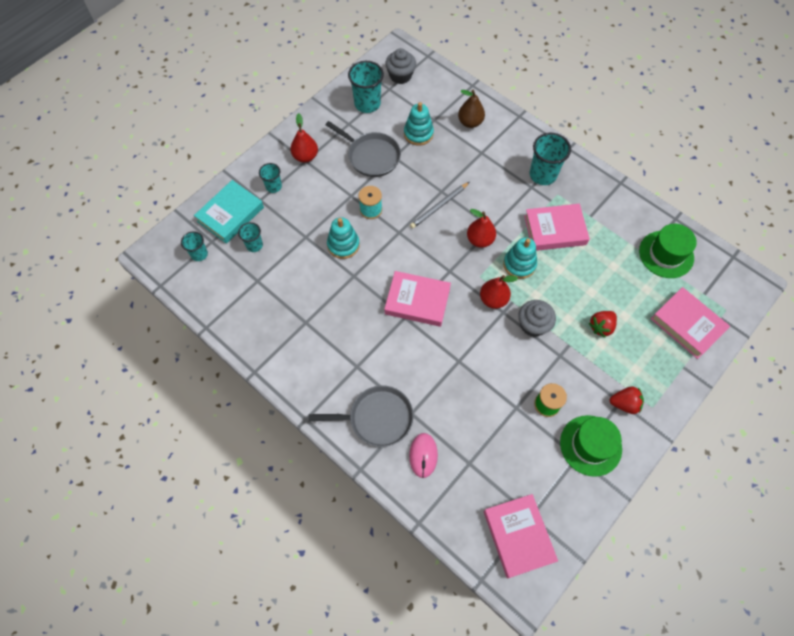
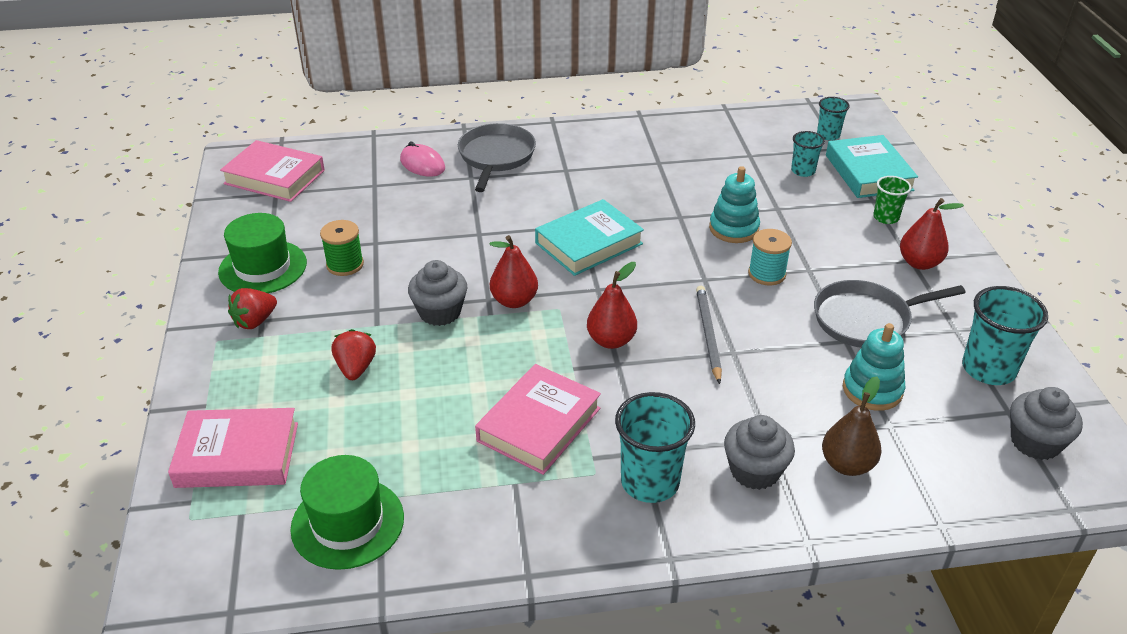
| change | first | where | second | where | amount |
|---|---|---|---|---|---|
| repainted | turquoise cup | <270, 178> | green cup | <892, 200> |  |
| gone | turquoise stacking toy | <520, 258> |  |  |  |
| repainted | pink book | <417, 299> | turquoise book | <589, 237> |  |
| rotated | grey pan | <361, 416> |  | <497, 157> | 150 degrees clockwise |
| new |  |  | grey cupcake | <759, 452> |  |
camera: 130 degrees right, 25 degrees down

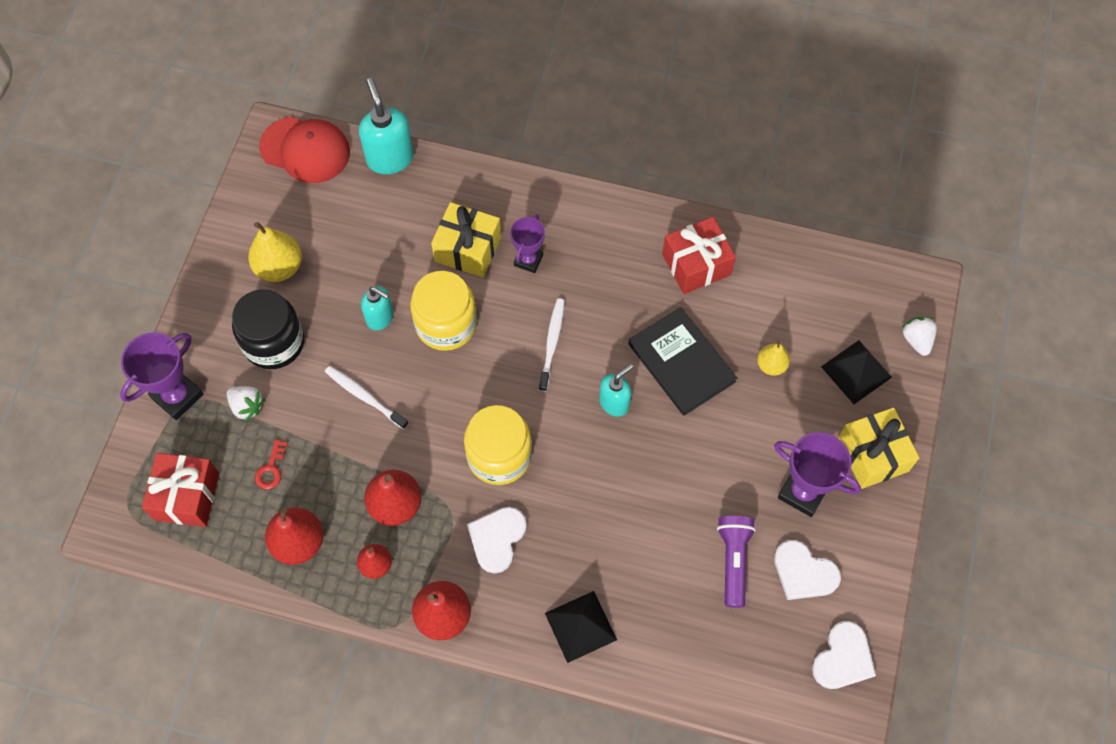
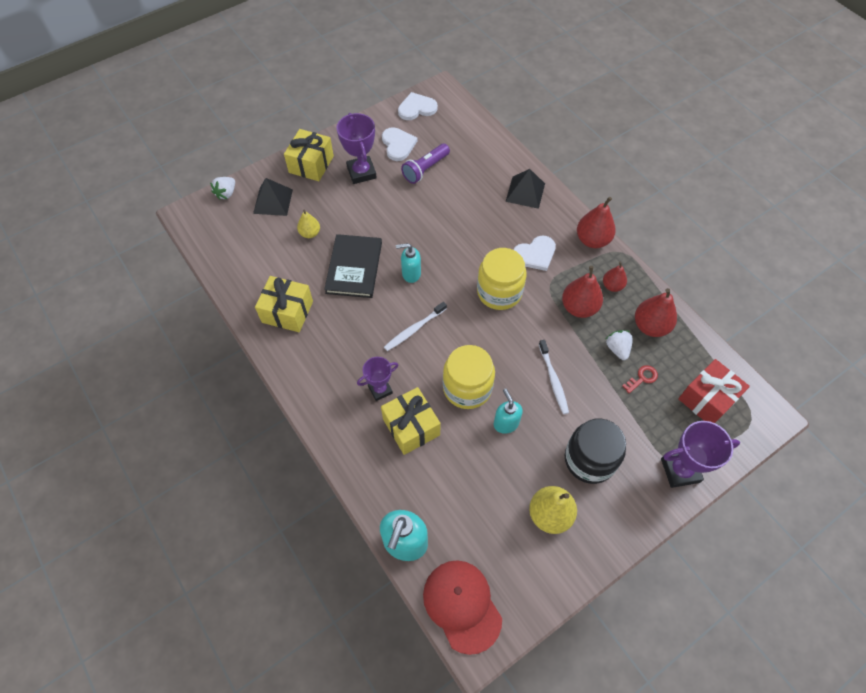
| change | first | where | second | where | amount |
|---|---|---|---|---|---|
| repainted | red gift | <699, 255> | yellow gift | <284, 304> |  |
| shifted | white strawberry | <246, 403> |  | <619, 345> |  |
camera: 140 degrees left, 5 degrees down

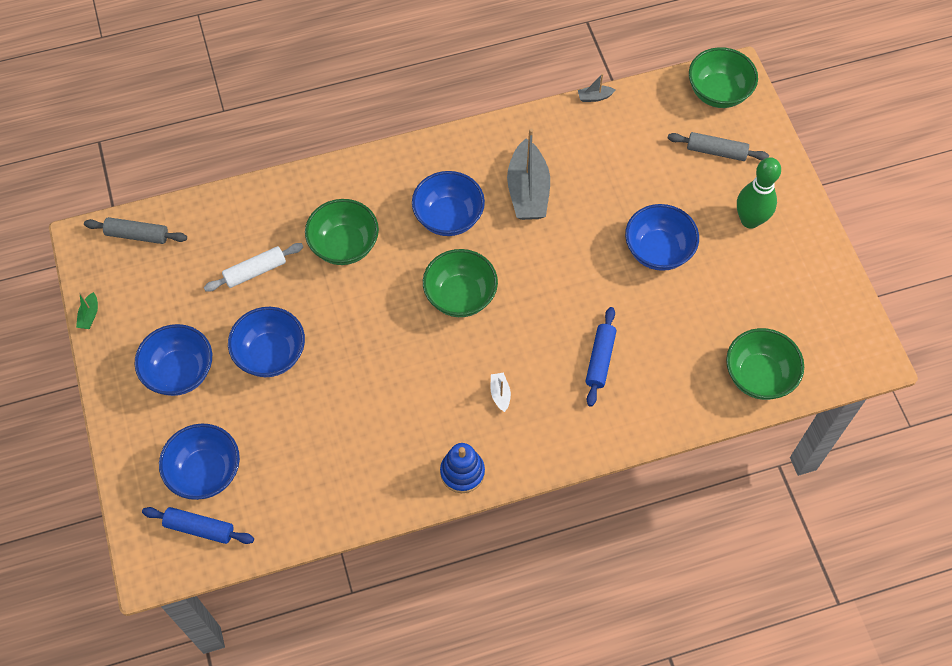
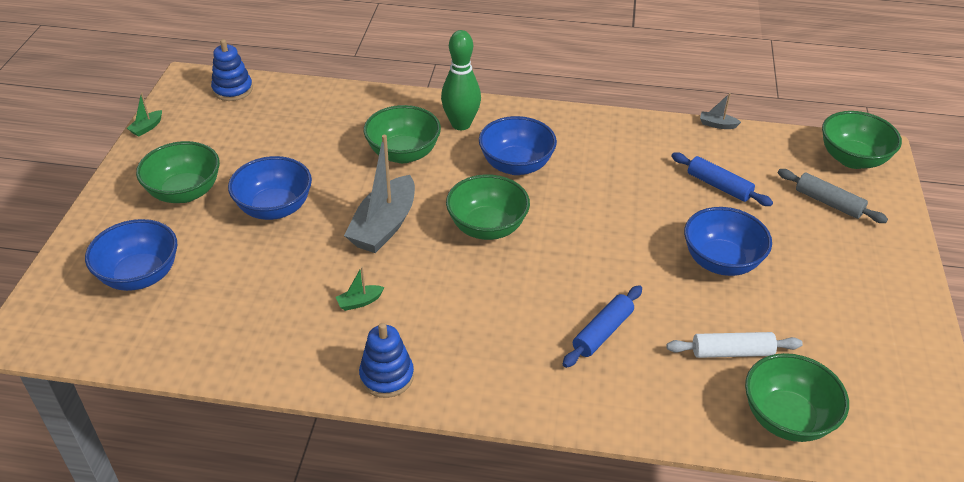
| change | first | where | second | where | amount |
|---|---|---|---|---|---|
| shifted | grey boat | <528, 174> |  | <379, 194> |  |
| shifted | green bowling pin | <759, 193> |  | <461, 80> |  |
| swapped | grey rolling pin | <135, 230> | blue stacking toy | <232, 70> |  |
| shifted | white rolling pin | <253, 267> |  | <734, 345> |  |
| repainted | blue bowl | <173, 360> | green bowl | <178, 172> |  |
| gone | white boat | <501, 392> |  |  |  |
| shifted | blue rolling pin | <198, 525> |  | <722, 179> |  |
| new |  |  | green boat | <360, 288> |  |
camera: 25 degrees right, 20 degrees down

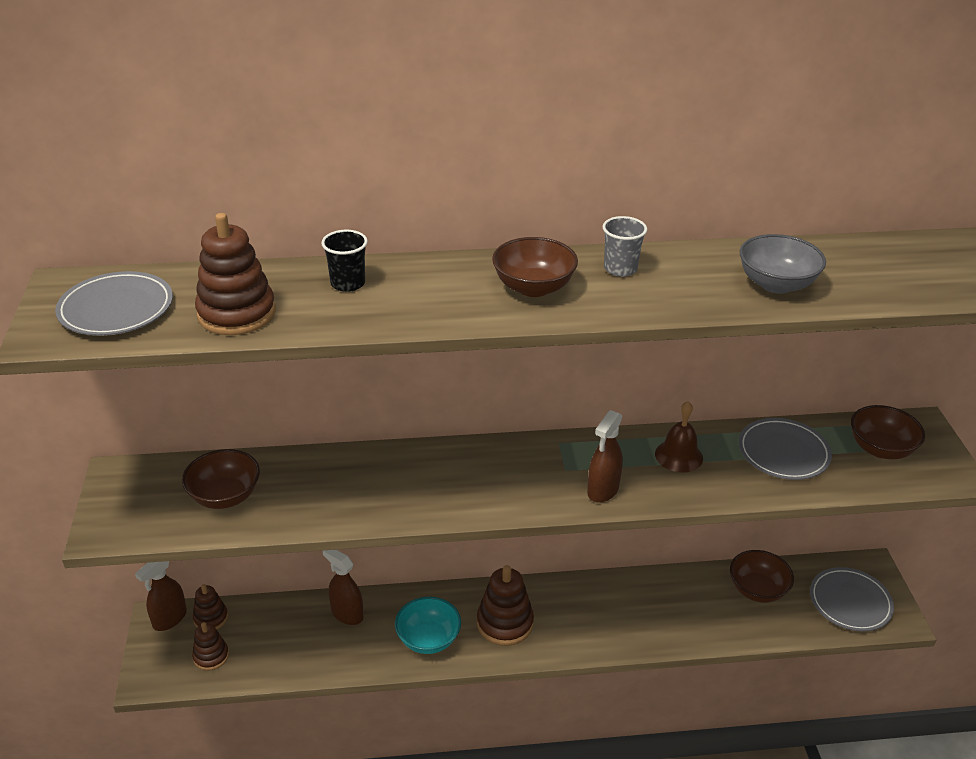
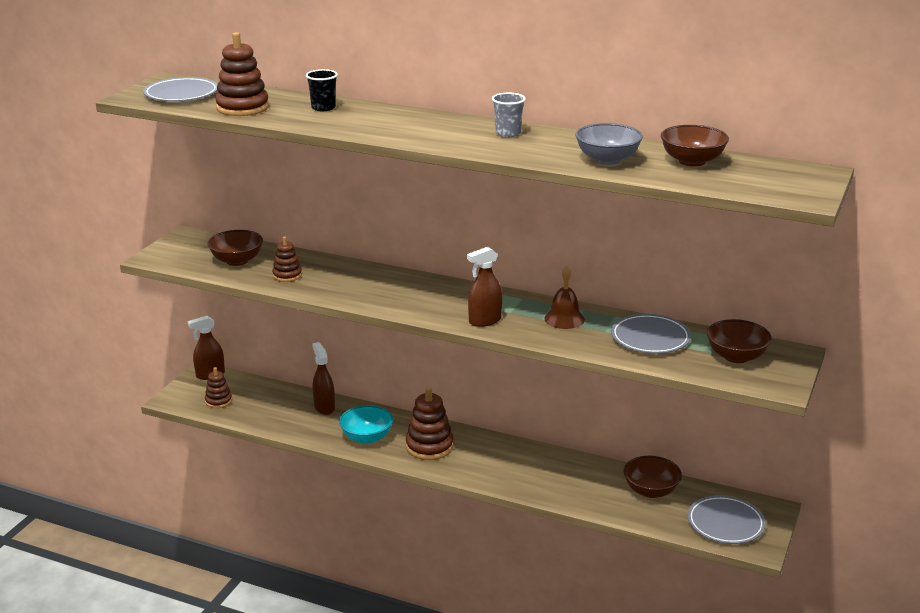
| change | first | where | second | where | amount |
|---|---|---|---|---|---|
| shifted | brown bowl | <535, 267> |  | <695, 146> |  |
| shifted | brown stacking toy | <210, 607> |  | <287, 259> |  |
camera: 30 degrees right, 10 degrees down

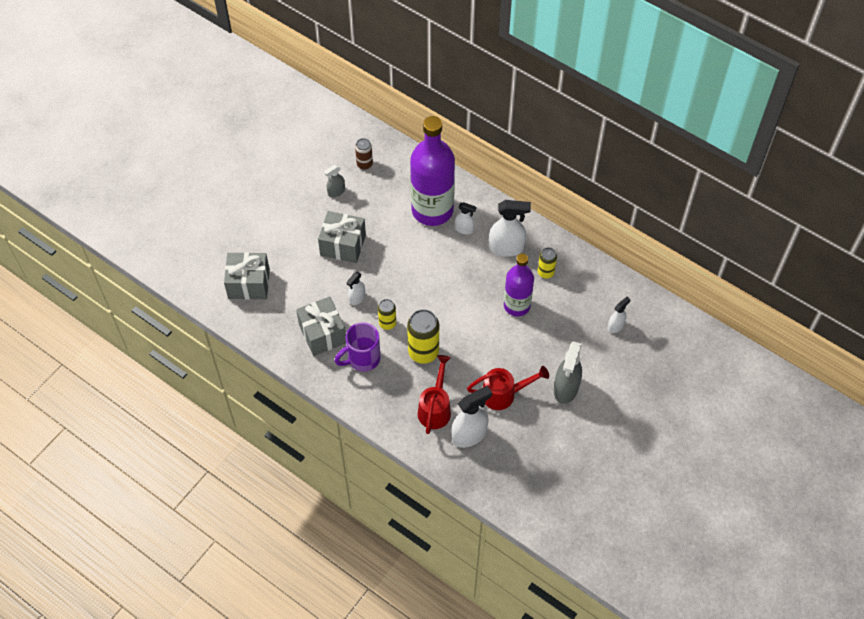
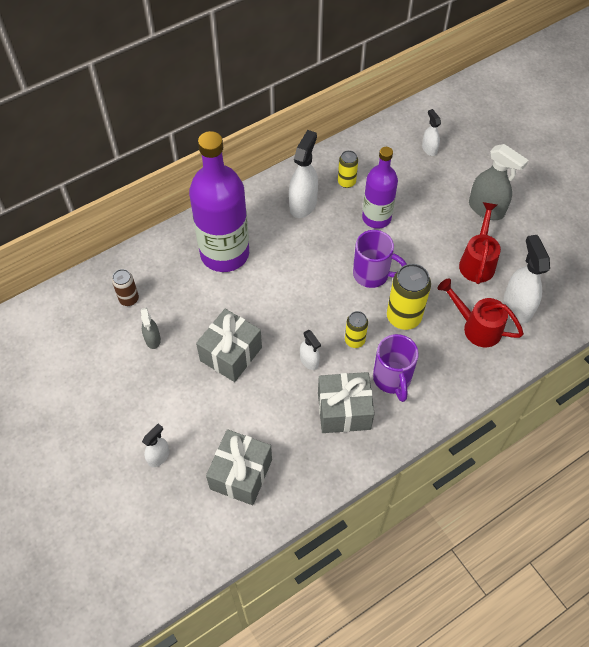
| change | first | where | second | where | amount |
|---|---|---|---|---|---|
| shifted | white spray bottle | <465, 218> |  | <156, 445> |  |
| new |  |  | purple mug | <380, 259> |  |
camera: 70 degrees left, 0 degrees up

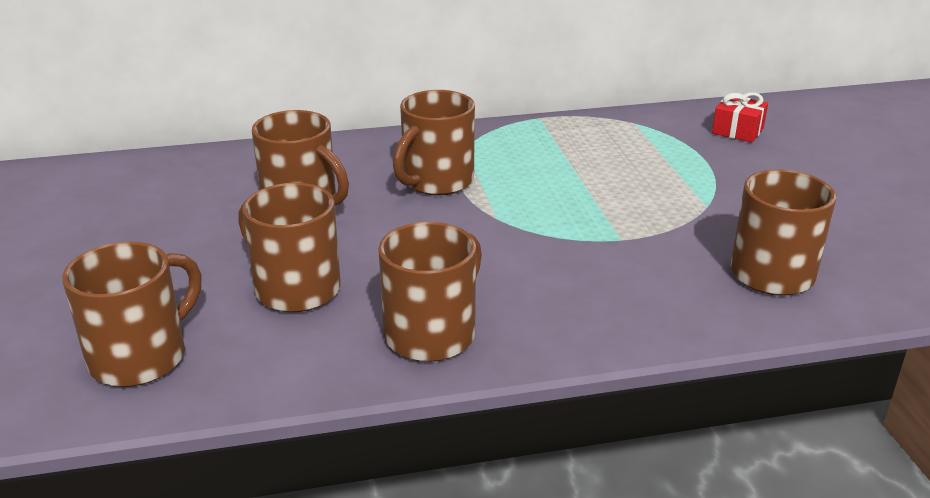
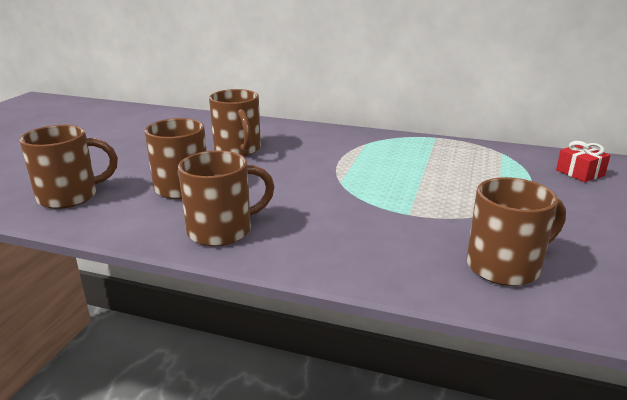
| change | first | where | second | where | amount |
|---|---|---|---|---|---|
| gone | brown mug | <434, 142> |  |  |  |
camera: 30 degrees right, 5 degrees down

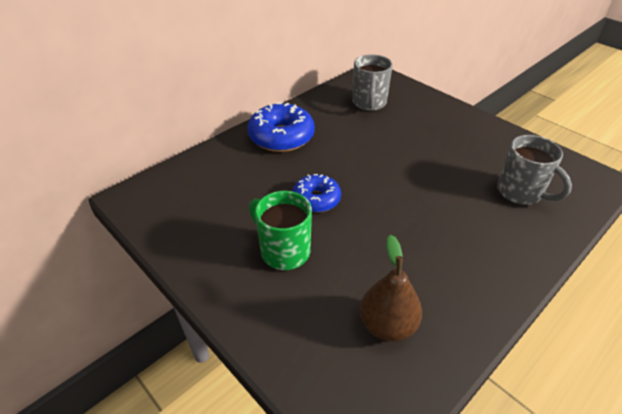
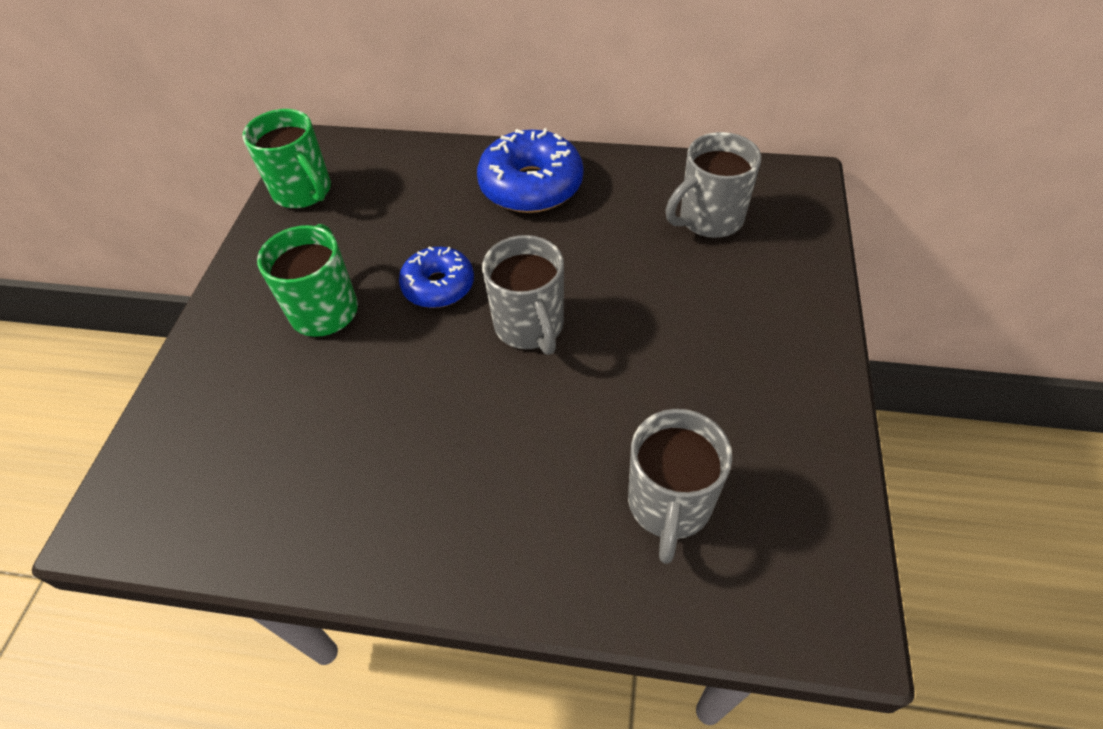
| change | first | where | second | where | amount |
|---|---|---|---|---|---|
| gone | brown pear | <391, 288> |  |  |  |
| new |  |  | green mug | <287, 158> |  |
| new |  |  | grey mug | <523, 295> |  |
camera: 55 degrees right, 10 degrees up

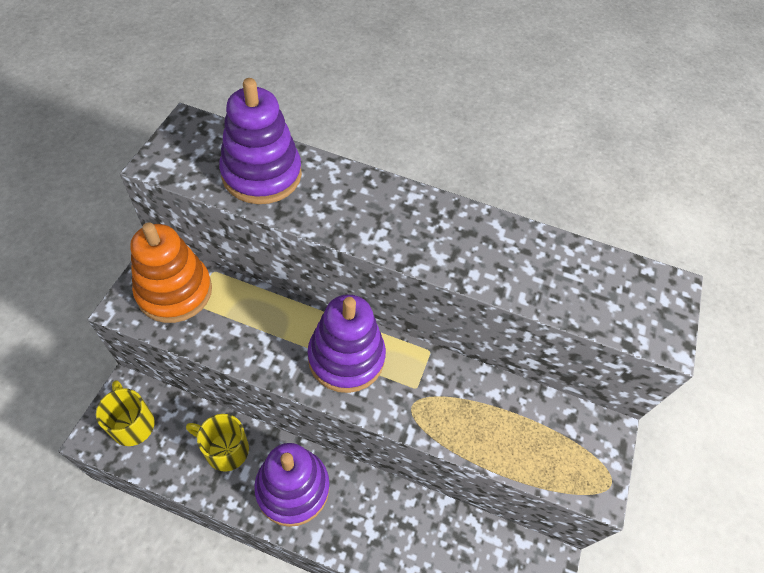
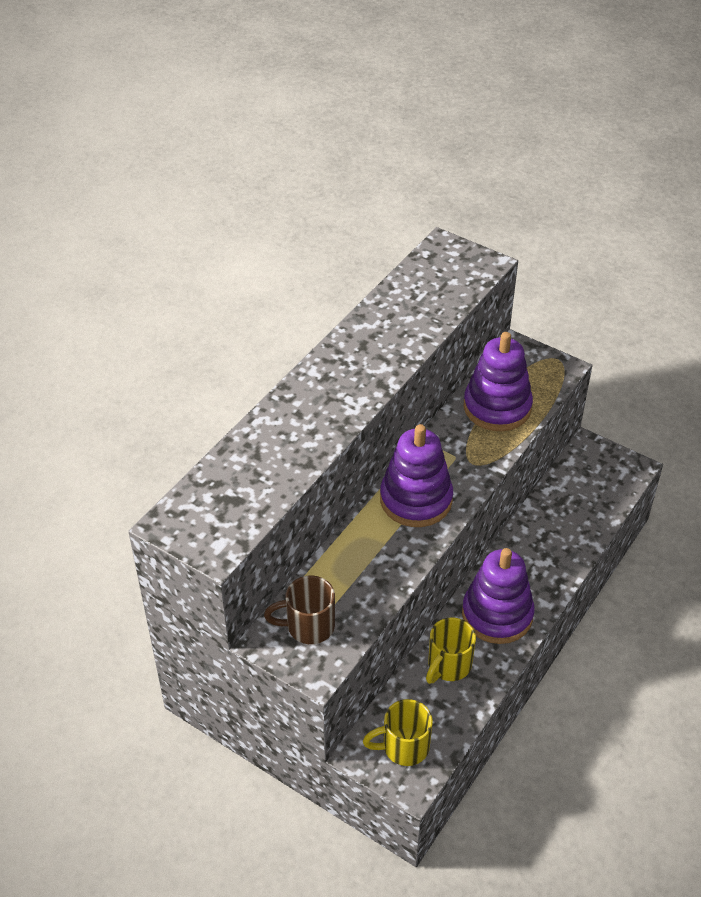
| change | first | where | second | where | amount |
|---|---|---|---|---|---|
| shifted | purple stacking toy | <260, 141> |  | <498, 381> |  |
| swapped | orange stacking toy | <171, 272> | brown mug | <299, 610> |  |
camera: 70 degrees left, 10 degrees down

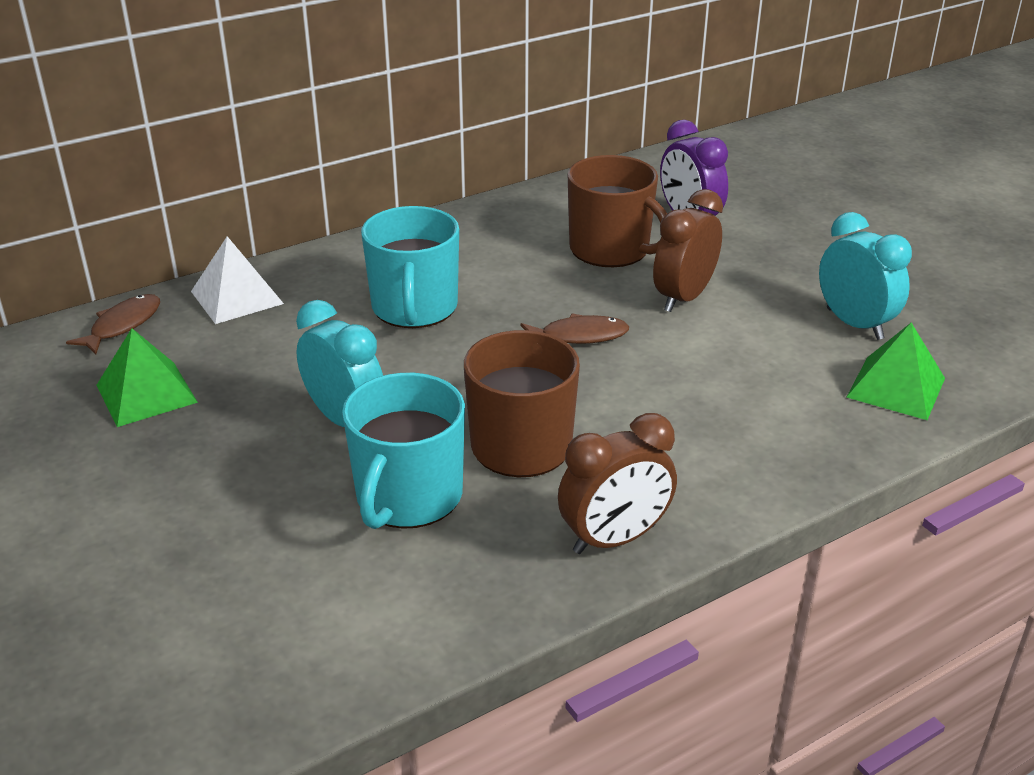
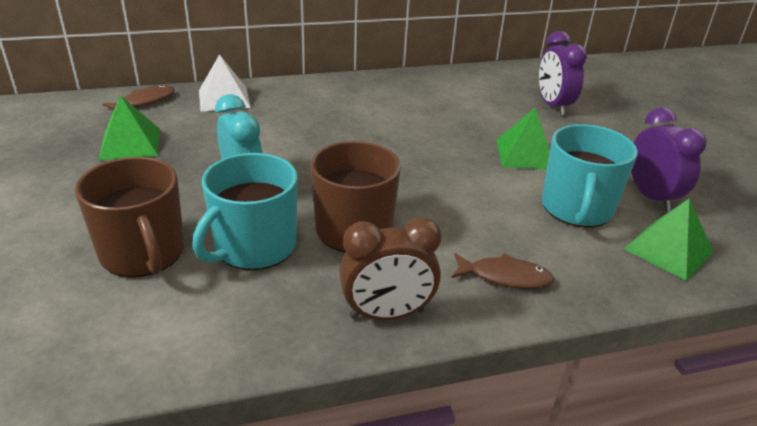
| change | first | where | second | where | amount |
|---|---|---|---|---|---|
| shifted | brown mug | <617, 211> |  | <129, 217> |  |
| swapped | brown clock | <688, 250> | green pyramid | <523, 139> |  |
| shifted | turquoise mug | <410, 267> |  | <590, 176> |  |
| repainted | turquoise clock | <865, 276> | purple clock | <668, 159> |  |
| shifted | brown fish | <574, 328> |  | <503, 271> |  |
camera: 15 degrees right, 0 degrees up

